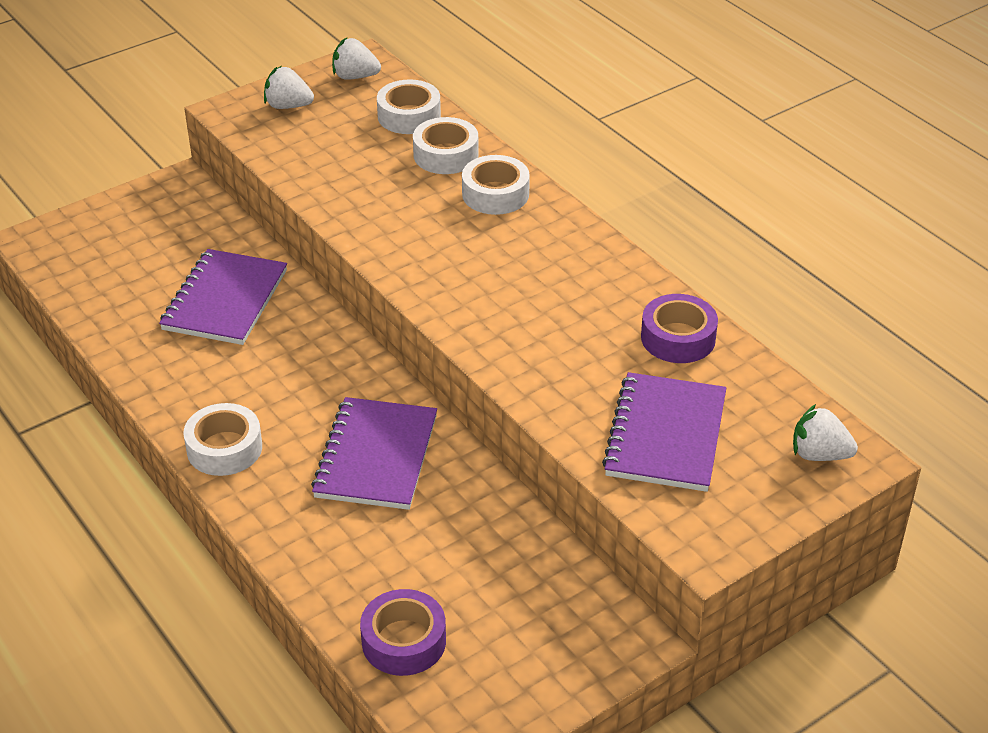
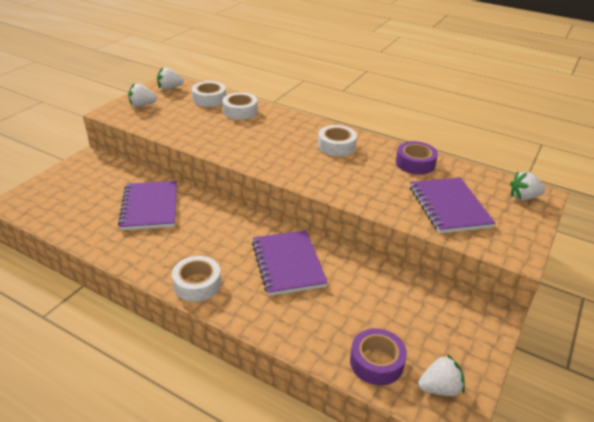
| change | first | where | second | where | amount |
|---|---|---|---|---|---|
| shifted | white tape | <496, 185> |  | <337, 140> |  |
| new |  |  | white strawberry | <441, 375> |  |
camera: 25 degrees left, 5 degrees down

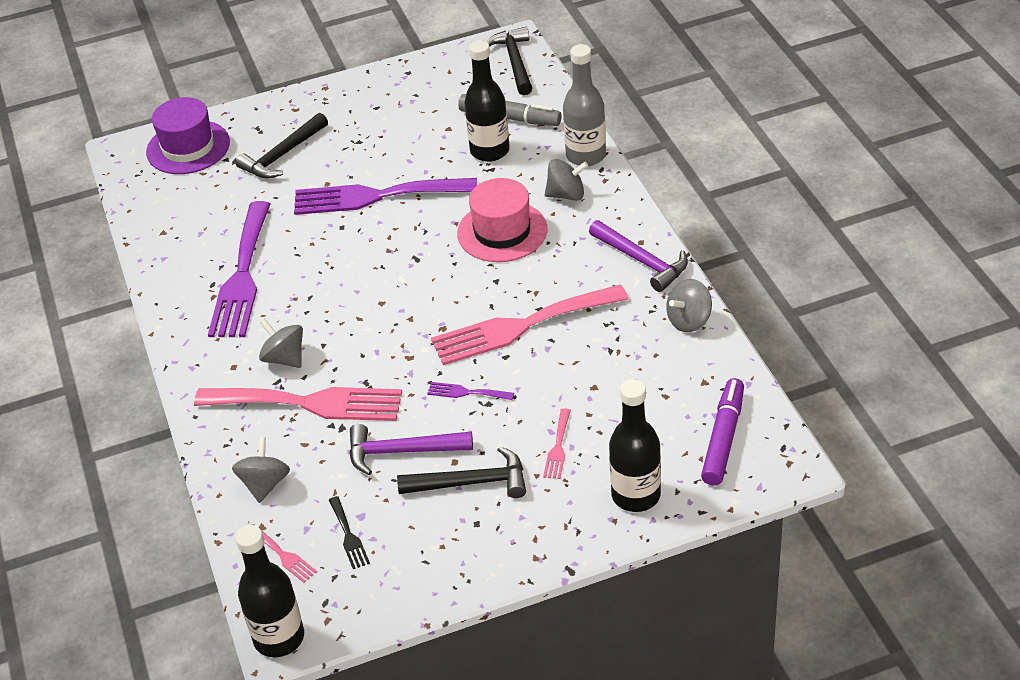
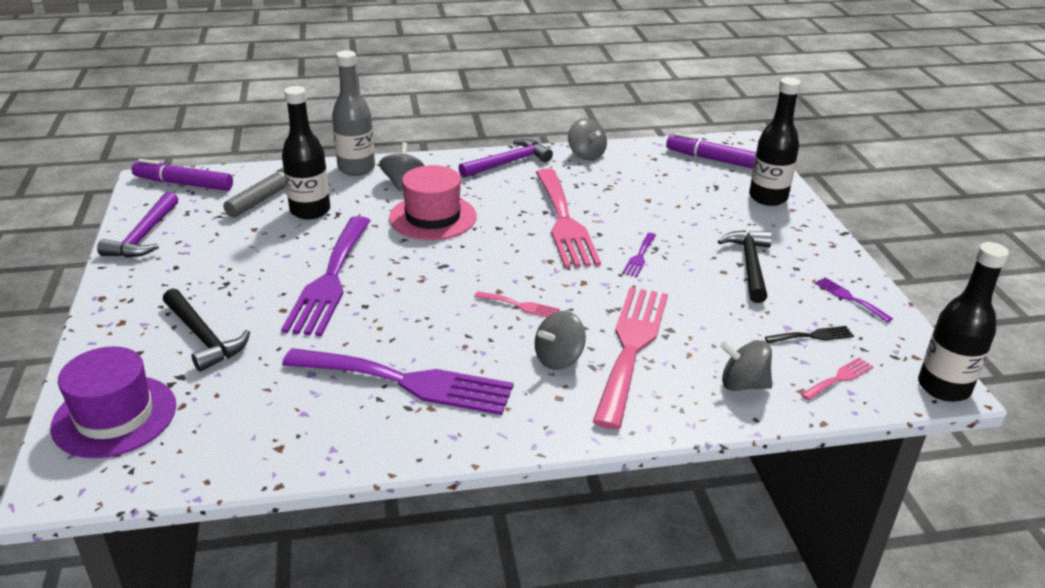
| change | first | where | second | where | amount |
|---|---|---|---|---|---|
| swapped | black hammer | <509, 61> | purple marker | <182, 175> |  |
| shifted | pink fork | <557, 443> |  | <517, 304> |  |
| shifted | purple hammer | <411, 449> |  | <137, 225> |  |
| new |  |  | purple fork | <854, 299> |  |
camera: 85 degrees left, 10 degrees down

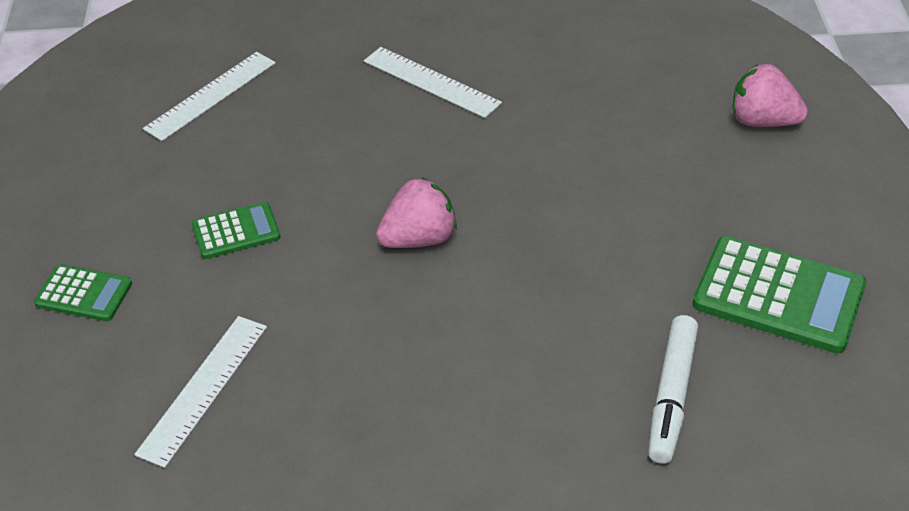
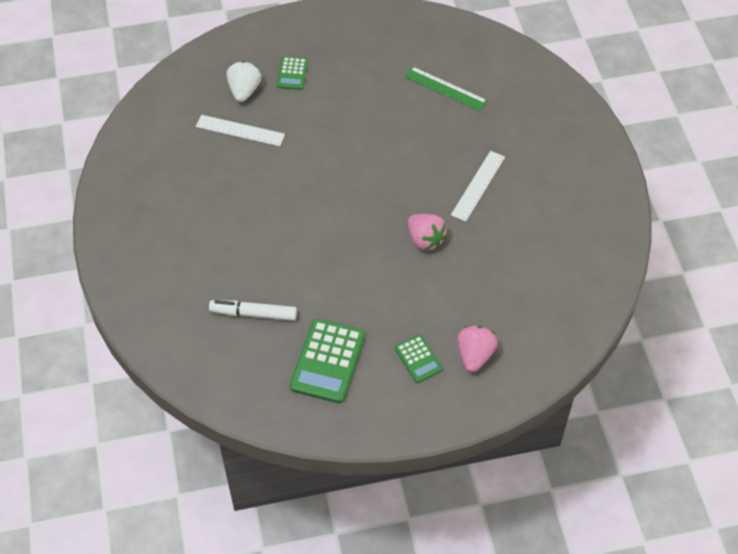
| change | first | where | second | where | amount |
|---|---|---|---|---|---|
| repainted | white ruler | <209, 96> | green ruler | <446, 88> |  |
| shifted | pink strawberry | <416, 213> |  | <427, 232> |  |
| shifted | green calculator | <236, 230> |  | <419, 359> |  |
| new |  |  | white strawberry | <243, 81> |  |
camera: 80 degrees right, 10 degrees up

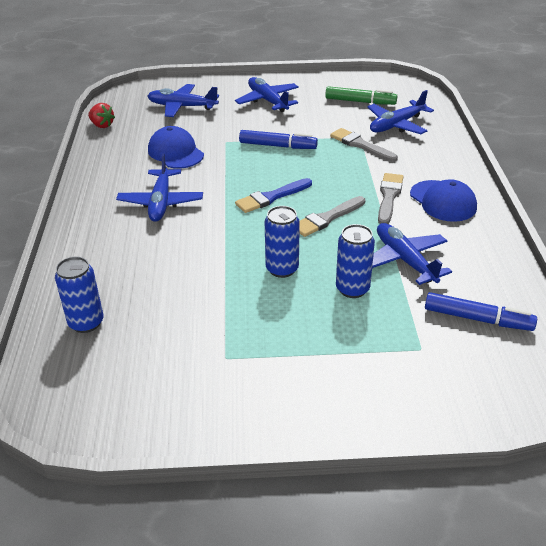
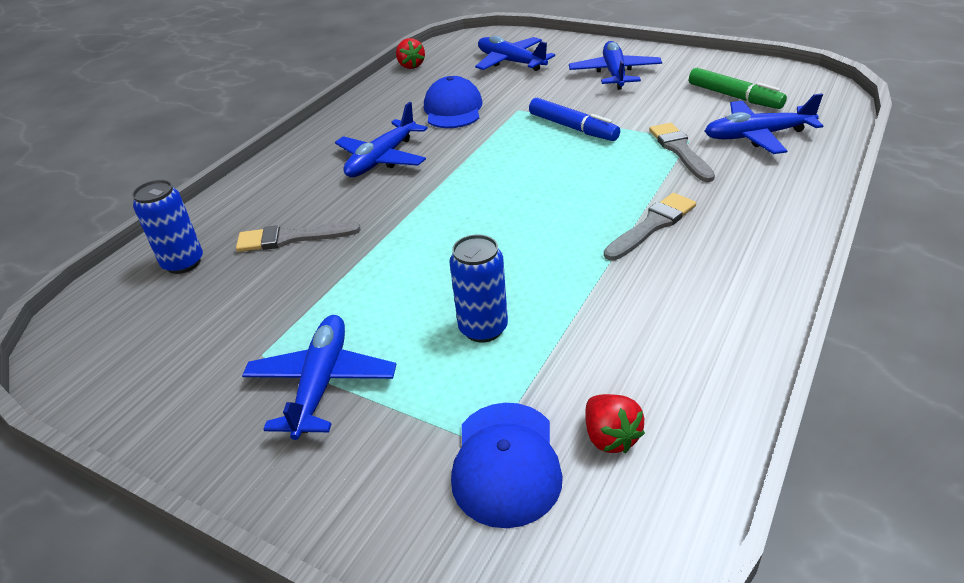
| change | first | where | second | where | amount |
|---|---|---|---|---|---|
| gone | blue brush | <273, 195> |  |  |  |
| shifted | blue cap | <443, 200> |  | <507, 465> |  |
| shifted | grey brush | <332, 216> |  | <298, 236> |  |
| gone | blue can | <282, 242> |  |  |  |
| shifted | blue plane | <412, 254> |  | <319, 377> |  |
| swapped | blue marker | <481, 311> | red strawberry | <615, 423> |  |
camera: 35 degrees right, 0 degrees up

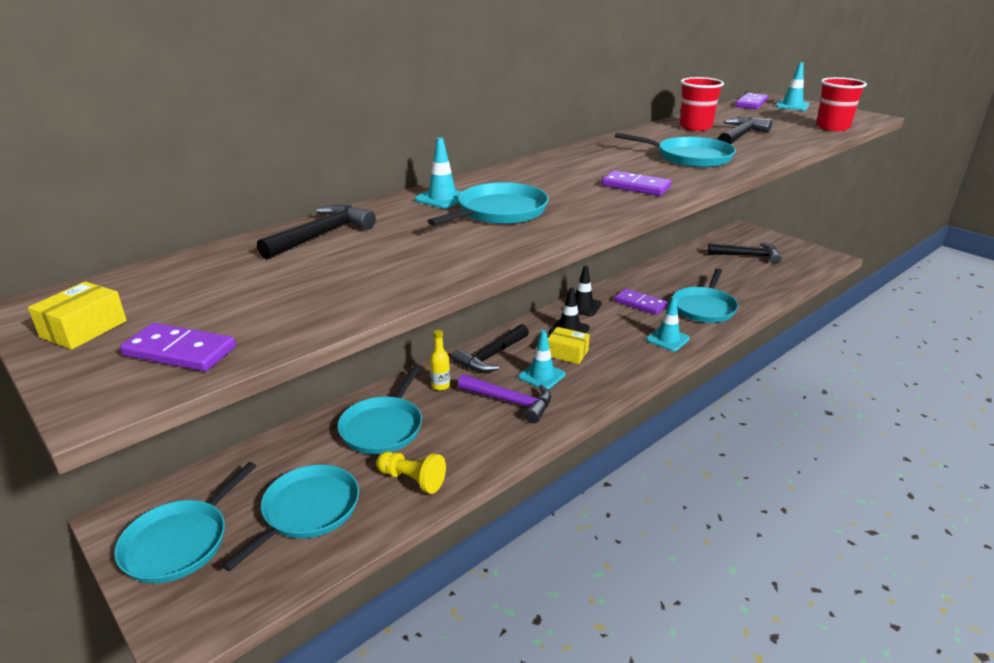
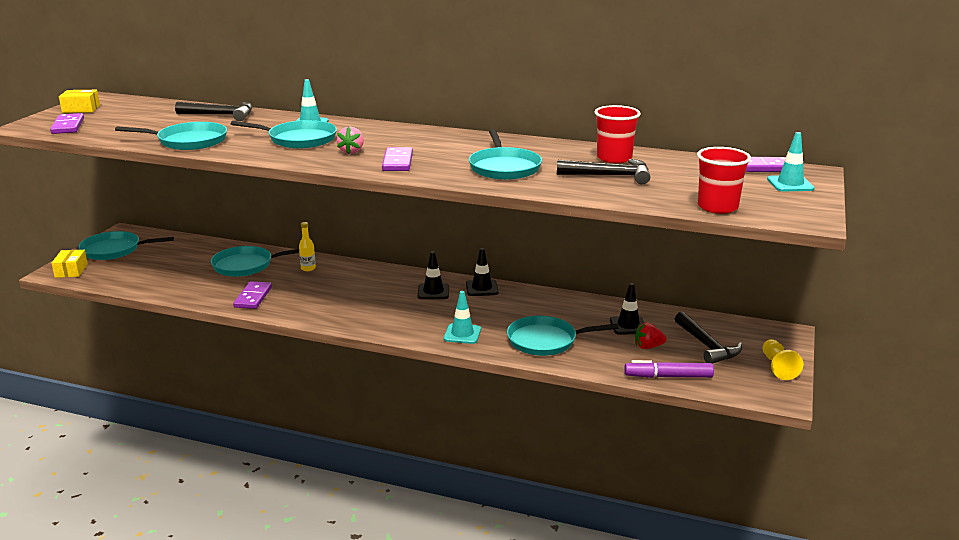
| change | first | where | second | where | amount |
|---|---|---|---|---|---|
| shifted | purple domino | <640, 301> |  | <252, 295> |  |
| gone | black hammer | <490, 348> |  |  |  |
| shifted | yellow box | <569, 345> |  | <69, 264> |  |
| gone | turquoise traffic cone | <541, 359> |  |  |  |
| gone | purple hammer | <504, 398> |  |  |  |
| shifted | yellow pawn | <411, 472> |  | <783, 359> |  |
| shifted | turquoise pan | <290, 517> |  | <171, 136> |  |
| new |  |  | pink strawberry | <350, 140> |  |
| new |  |  | black traffic cone | <627, 309> |  |
| new |  |  | red strawberry | <651, 336> |  |
| new |  |  | purple marker | <669, 369> |  |
camera: 60 degrees right, 5 degrees down

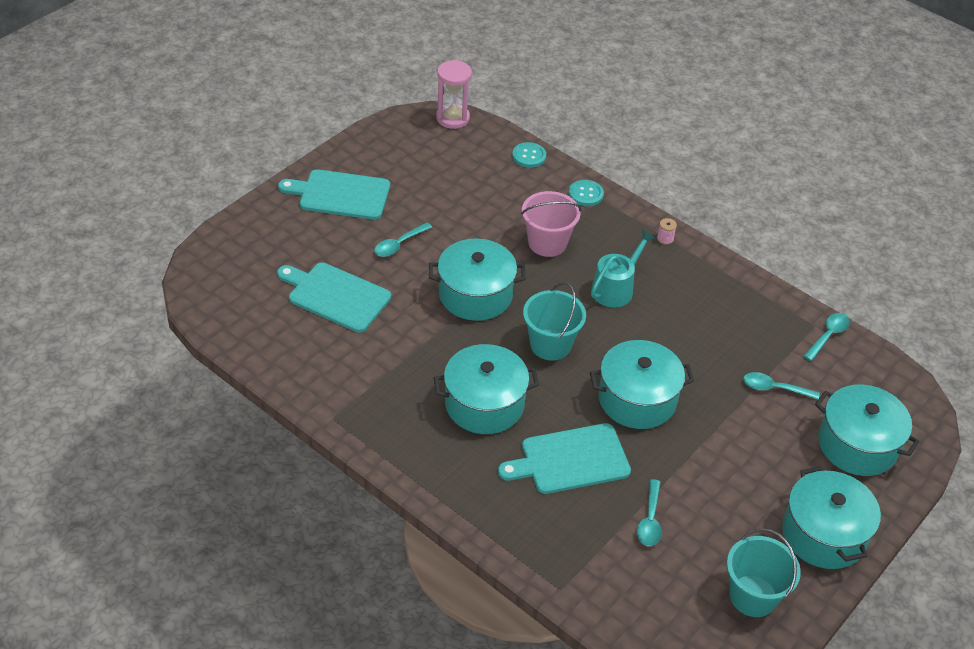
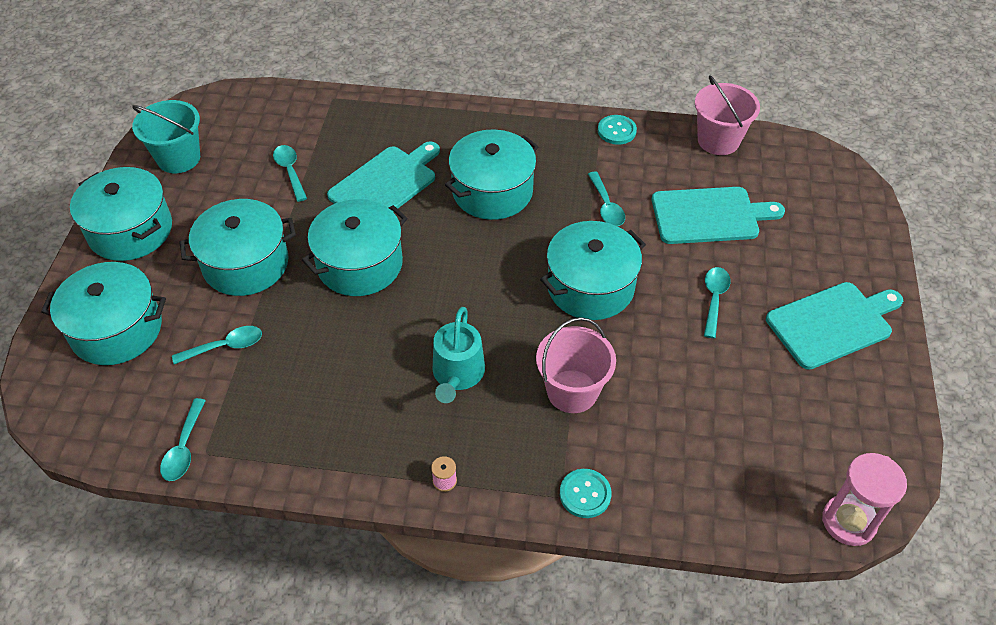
| change | first | where | second | where | amount |
|---|---|---|---|---|---|
| shifted | turquoise button | <529, 155> |  | <617, 130> |  |
| gone | turquoise bucket | <554, 321> |  |  |  |
| new |  |  | pink bucket | <727, 115> |  |
| new |  |  | turquoise spoon | <606, 198> |  |
| new |  |  | turquoise pot | <237, 247> |  |
camera: 150 degrees right, 5 degrees up

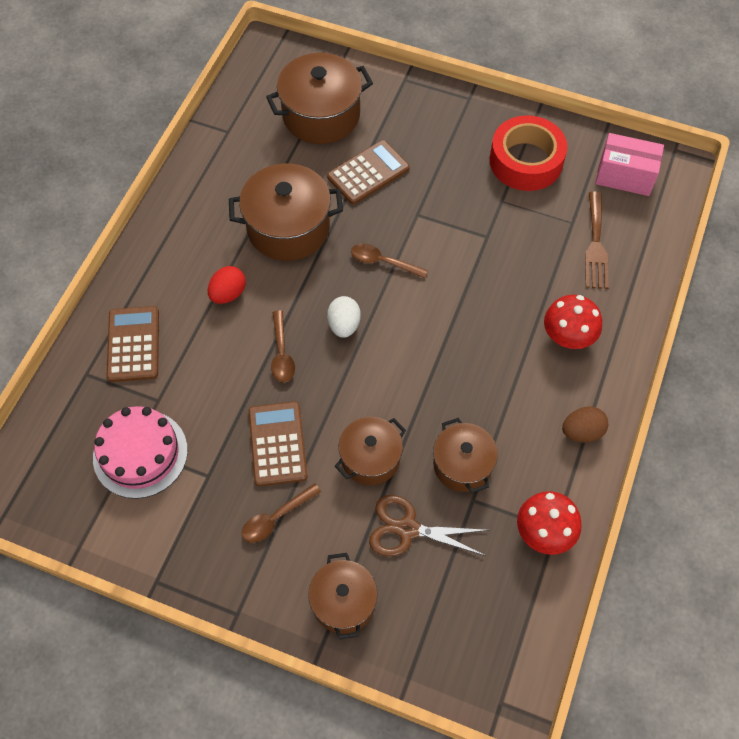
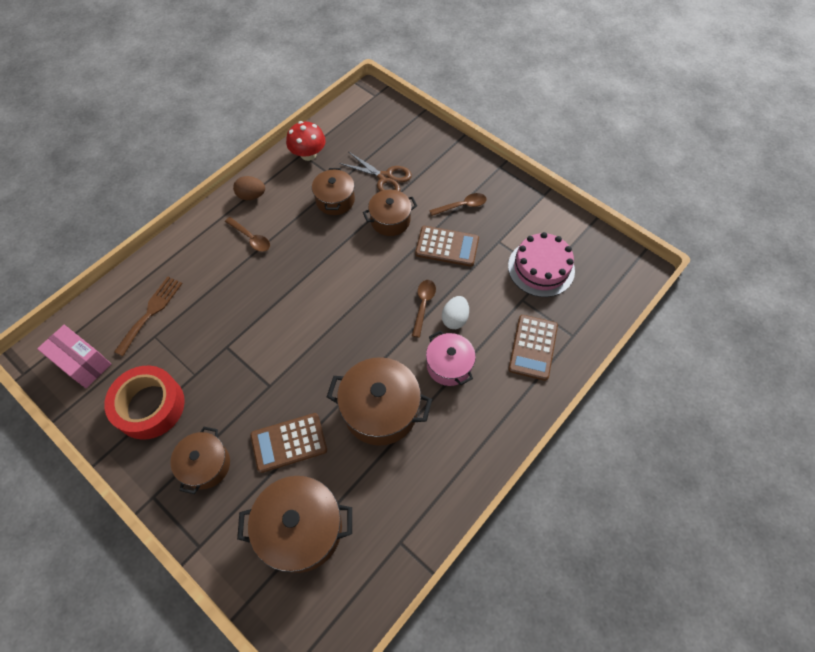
| change | first | where | second | where | amount |
|---|---|---|---|---|---|
| shifted | brown spoon | <389, 260> |  | <247, 234> |  |
| swapped | red egg | <227, 285> | pink pot | <451, 358> |  |
| gone | red mushroom | <573, 322> |  |  |  |
| shifted | white egg | <344, 317> |  | <455, 312> |  |
| rotated | brown calculator | <278, 444> |  | <447, 246> | 90 degrees counterclockwise |
| shifted | brown pot | <343, 596> |  | <200, 460> |  |
camera: 160 degrees left, 0 degrees up

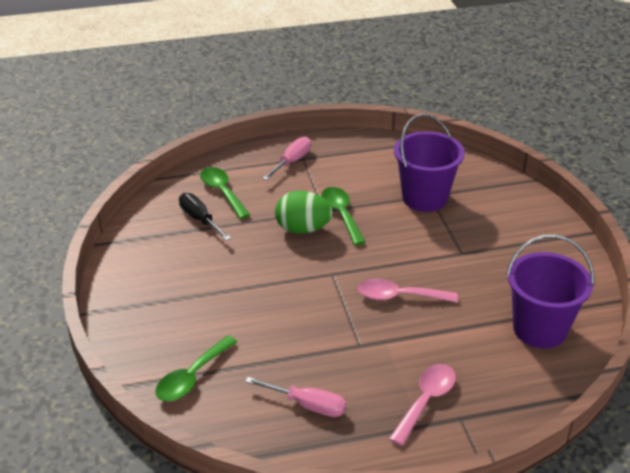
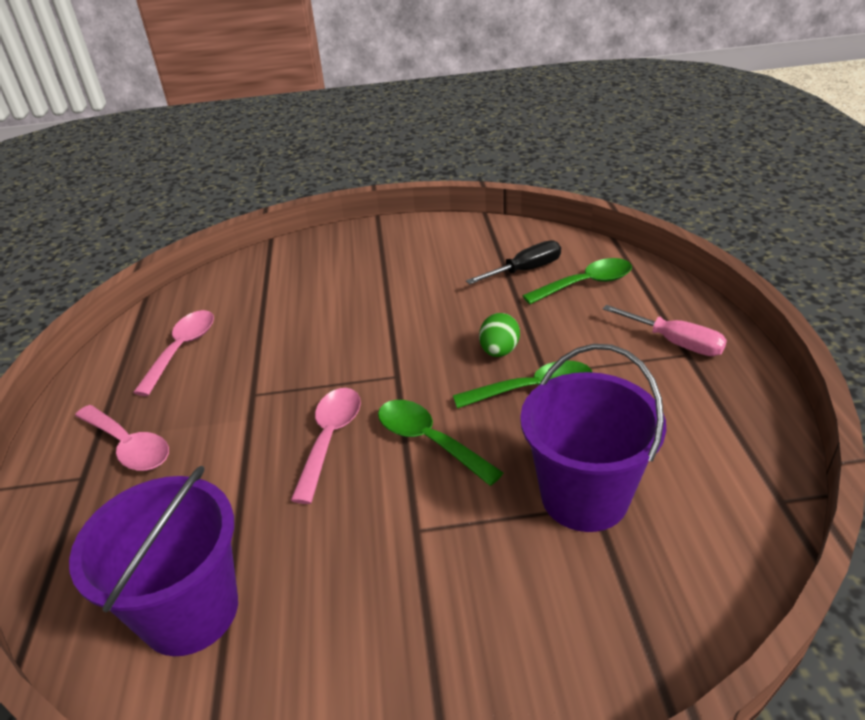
| change | first | where | second | where | amount |
|---|---|---|---|---|---|
| scaled | green egg | <304, 212> |  | <499, 335> | x0.64 |
| shifted | green spoon | <196, 368> |  | <440, 443> |  |
| swapped | pink screwdriver | <295, 397> | pink spoon | <173, 353> |  |
camera: 100 degrees right, 0 degrees up

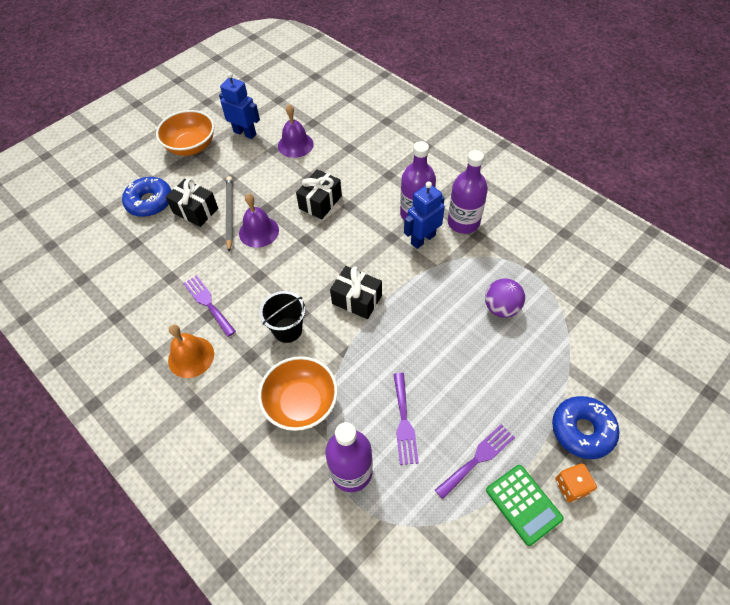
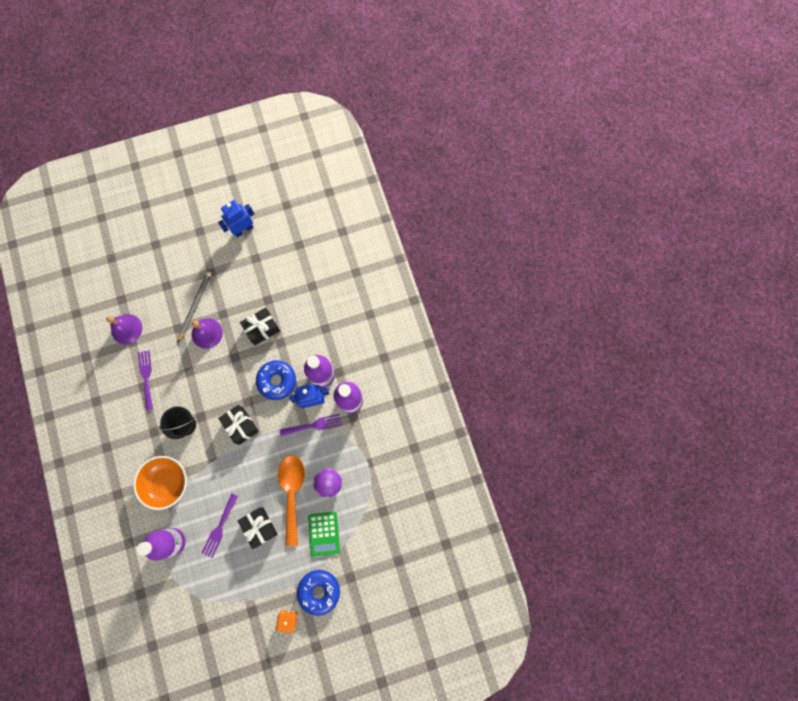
| change | first | where | second | where | amount |
|---|---|---|---|---|---|
| rotated | blue robot | <239, 105> |  | <236, 219> | 90 degrees counterclockwise |
| shifted | purple bell | <296, 131> |  | <124, 329> |  |
| gone | orange bowl | <185, 133> |  |  |  |
| shifted | blue donut | <147, 197> |  | <276, 380> |  |
| shifted | black gift | <192, 202> |  | <258, 528> |  |
| gone | orange bell | <191, 351> |  |  |  |
| shifted | purple fork | <475, 461> |  | <311, 425> |  |
| shifted | green calculator | <525, 505> |  | <324, 534> |  |
| new |  |  | orange spoon | <291, 500> |  |
camera: 25 degrees right, 20 degrees up

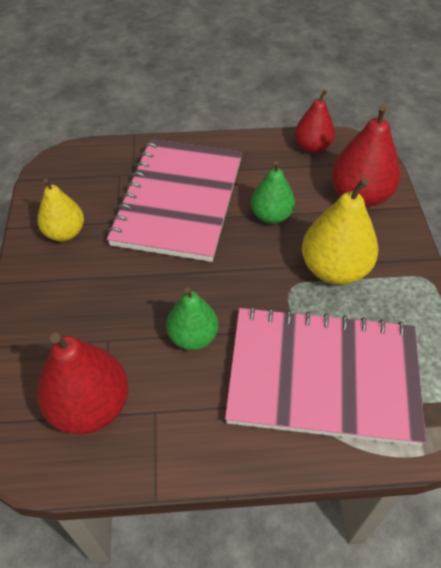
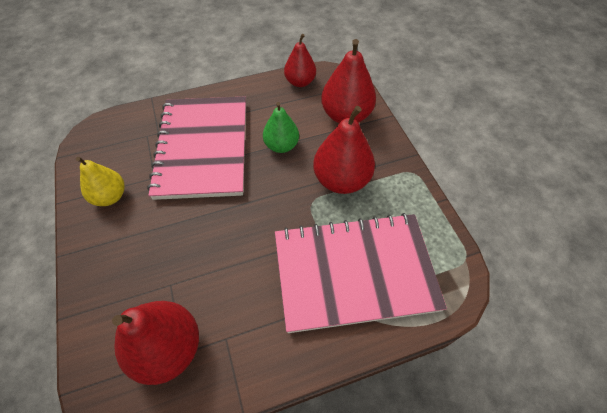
| change | first | where | second | where | amount |
|---|---|---|---|---|---|
| repainted | yellow pear | <340, 231> | red pear | <344, 150> |  |
| gone | green pear | <192, 319> |  |  |  |
camera: 15 degrees left, 5 degrees up

